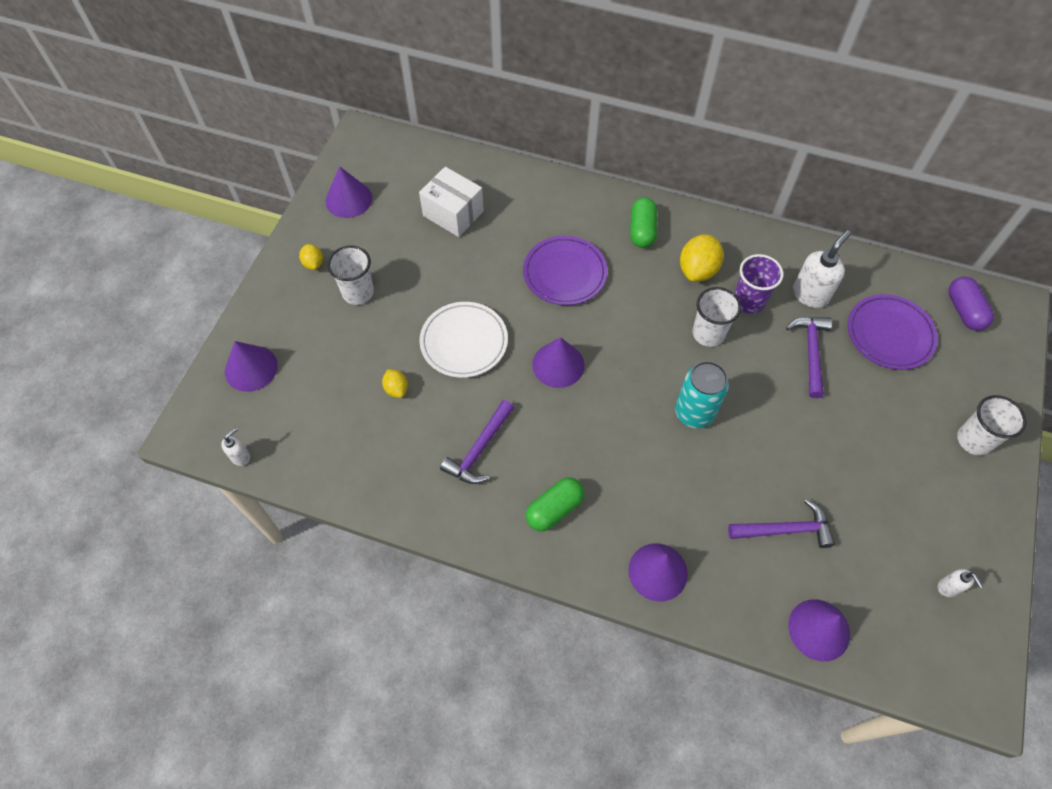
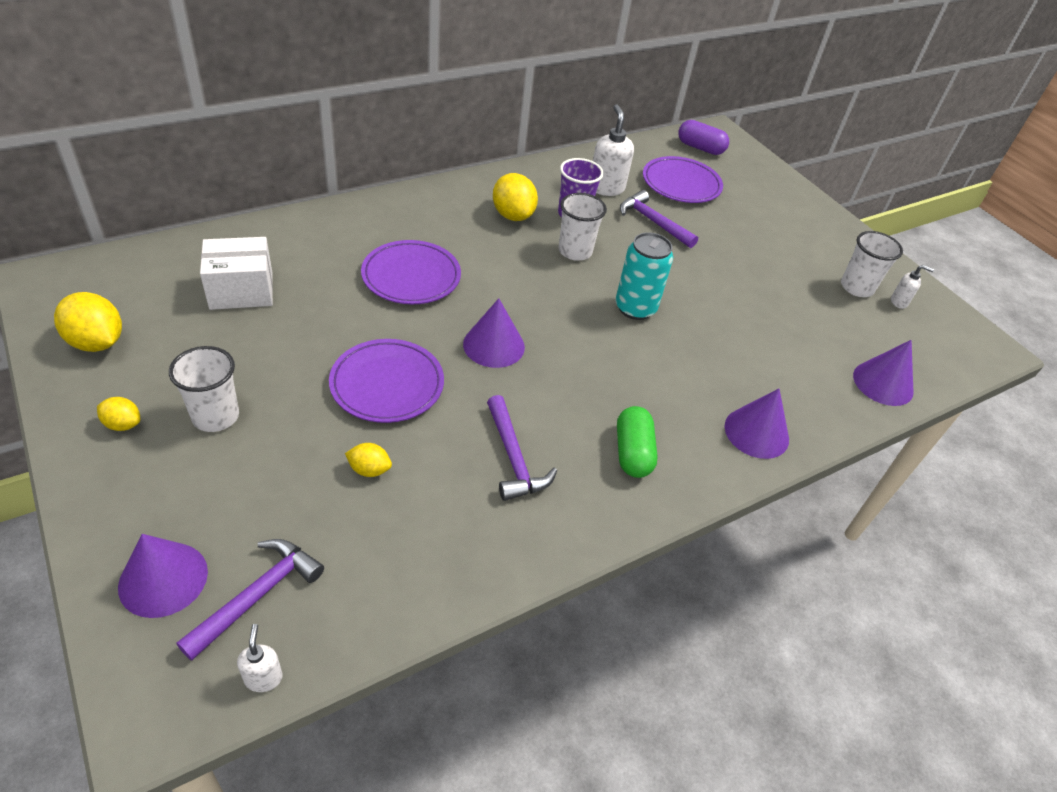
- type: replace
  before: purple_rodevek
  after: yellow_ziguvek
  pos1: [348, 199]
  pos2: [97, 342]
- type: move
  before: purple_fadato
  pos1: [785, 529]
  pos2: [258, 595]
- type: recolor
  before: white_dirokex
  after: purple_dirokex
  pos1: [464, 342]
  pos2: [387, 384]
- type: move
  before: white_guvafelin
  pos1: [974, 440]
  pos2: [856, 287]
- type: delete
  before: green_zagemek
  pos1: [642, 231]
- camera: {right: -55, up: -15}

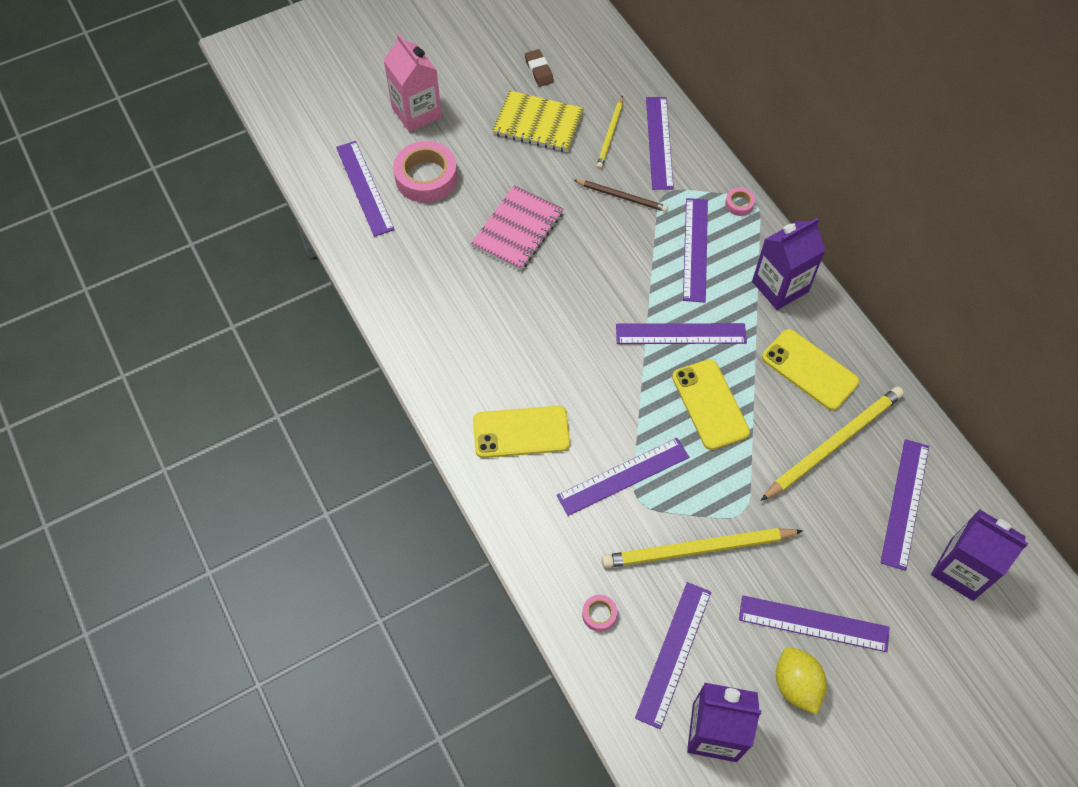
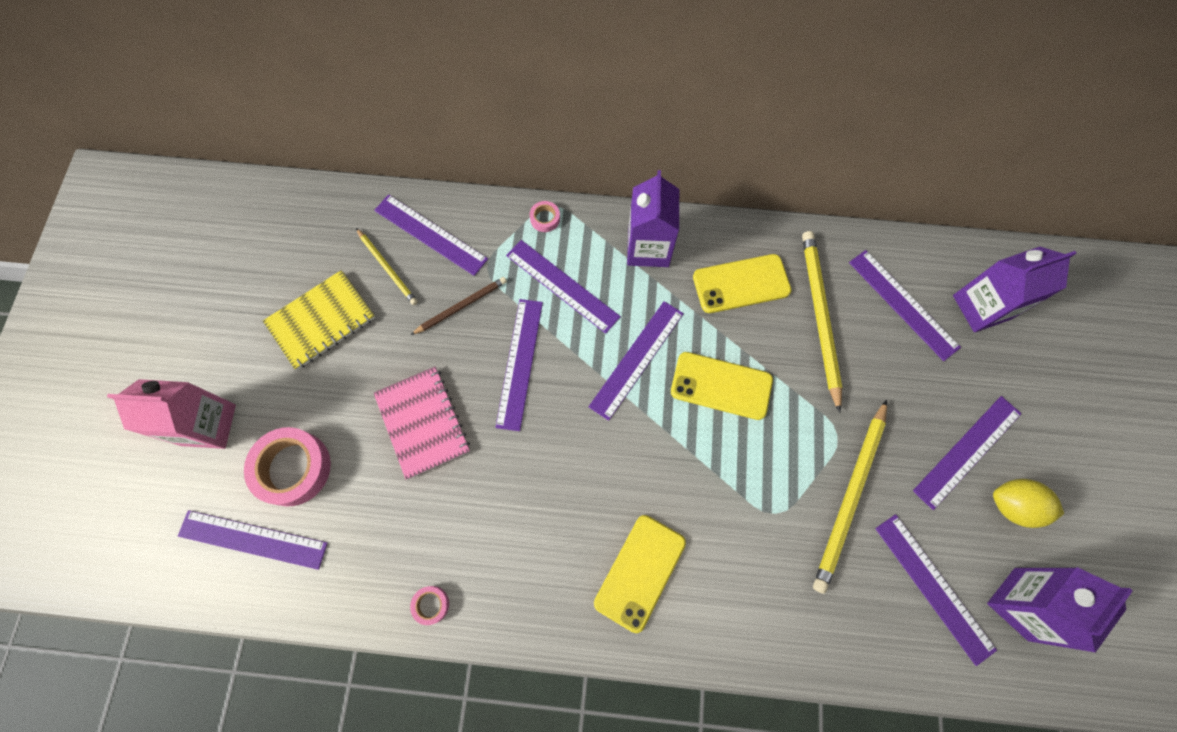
- type: move
  before: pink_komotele
  pos1: [599, 614]
  pos2: [431, 605]
- type: move
  before: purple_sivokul
  pos1: [623, 476]
  pos2: [519, 363]
- type: delete
  before: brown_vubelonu
  pos1: [539, 70]
- camera: {right: -55, up: 10}

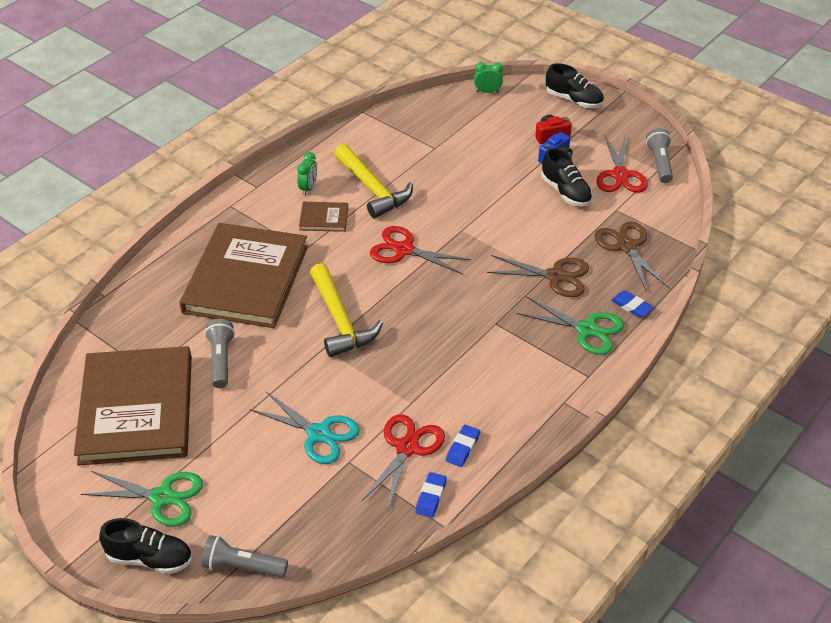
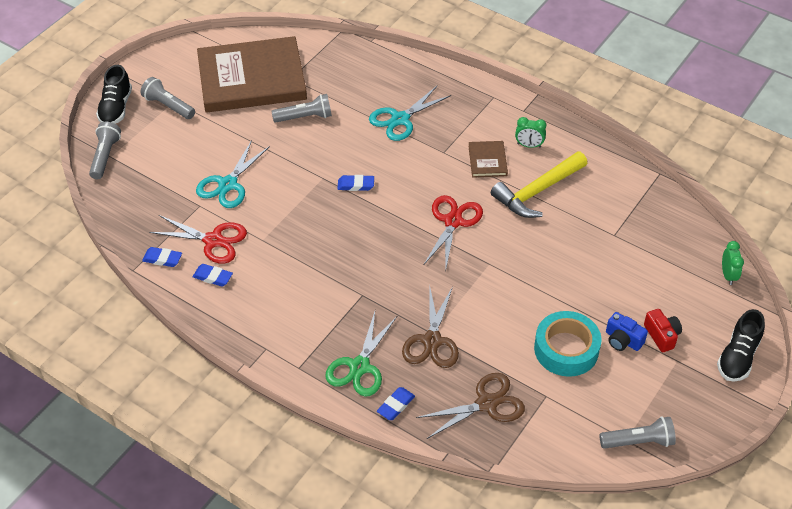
- type: replace
  before: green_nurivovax
  after: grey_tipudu
  pos1: [162, 497]
  pos2: [168, 106]
- type: replace
  before: yellow_fadato
  after: blue_vubelonu
  pos1: [340, 320]
  pos2: [356, 185]
- type: replace
  before: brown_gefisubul
  after: turquoise_nurivovax
  pos1: [246, 279]
  pos2: [400, 119]
- type: replace
  before: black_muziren
  after: turquoise_komotele
  pos1: [565, 192]
  pos2: [566, 349]
- type: delete
  before: red_nurivovax
  pos1: [620, 175]
- camera: {right: 85, up: 5}

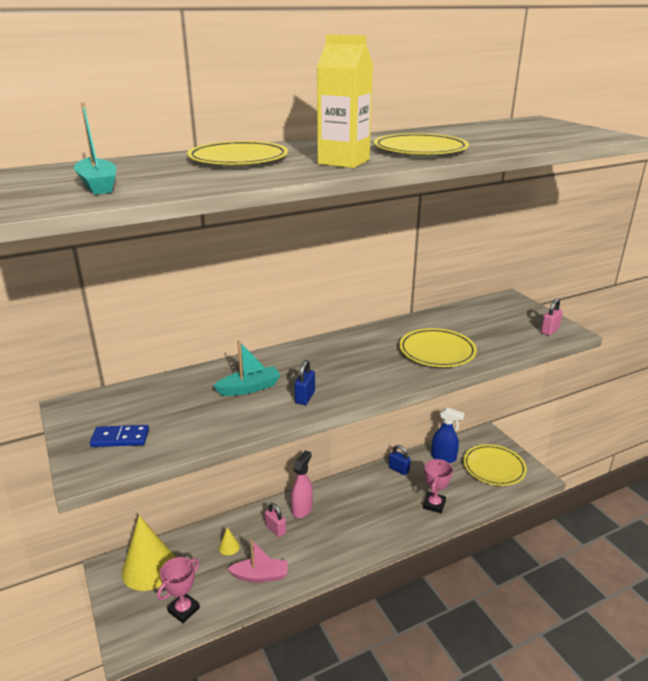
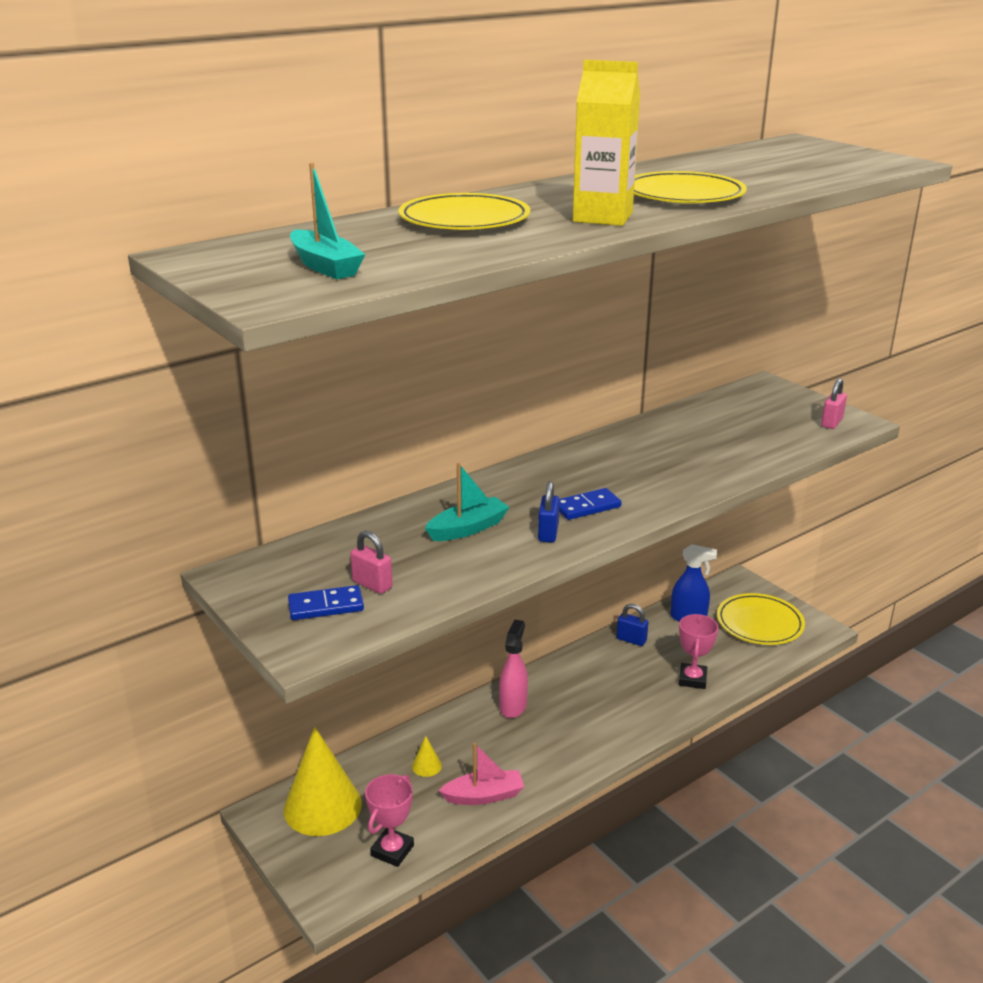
- type: move
  before: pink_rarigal
  pos1: [275, 529]
  pos2: [372, 584]
- type: insert
  after: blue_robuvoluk
  pos2: [587, 507]
- type: delete
  before: yellow_dirokex
  pos1: [437, 351]
- camera: {right: -10, up: 0}

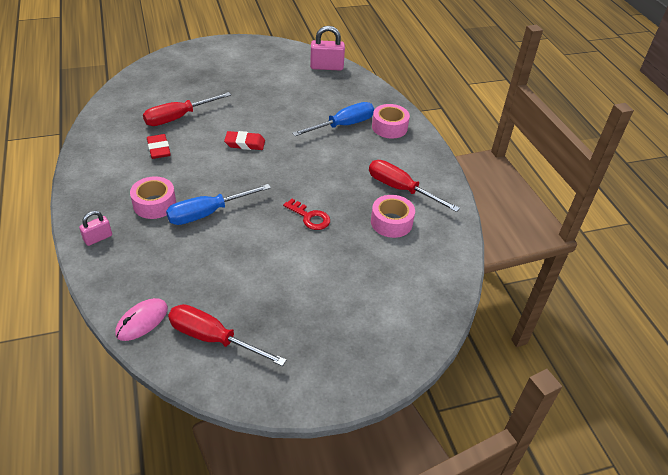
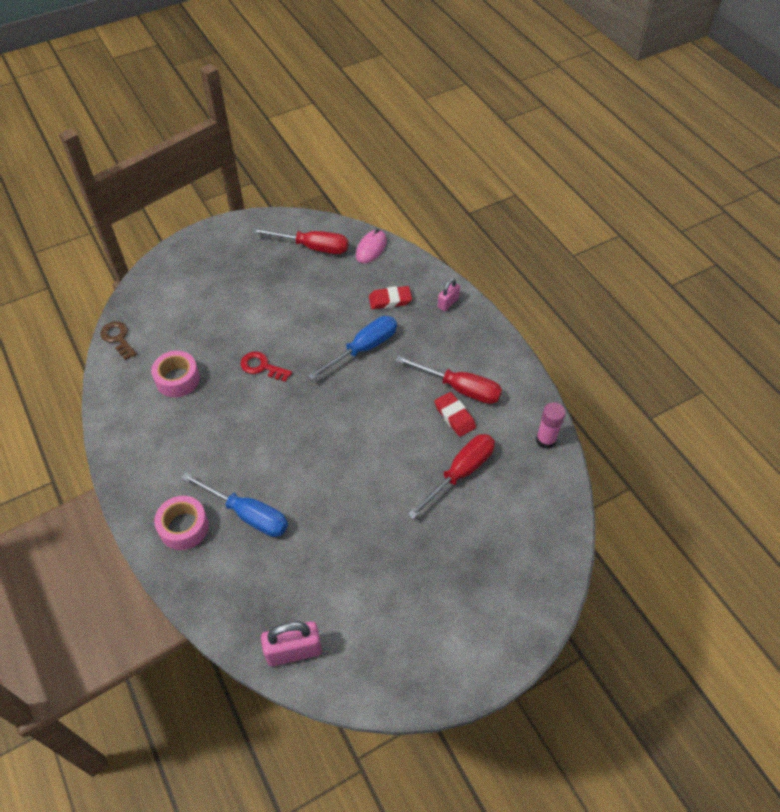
- type: insert
  after: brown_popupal
  pos2: [118, 338]
- type: rotate
  before: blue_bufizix
  pos1: [343, 125]
  pos2: [247, 514]
  turn: -105
- type: move
  before: red_vubelonu
  pos1: [245, 143]
  pos2: [390, 300]
- type: move
  before: red_bufizix
  pos1: [401, 189]
  pos2: [460, 388]
- type: insert
  after: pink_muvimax
  pos2: [546, 440]
- type: delete
  before: pink_komotele
  pos1: [154, 204]
- camera: {right: 170, up: 10}

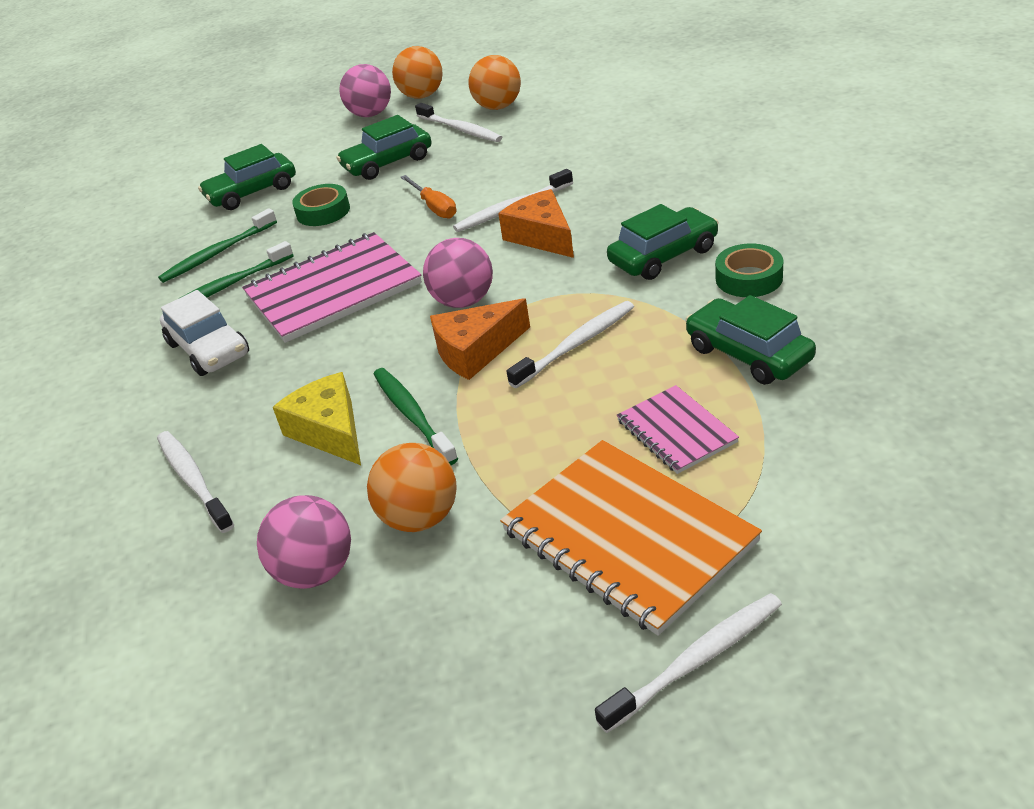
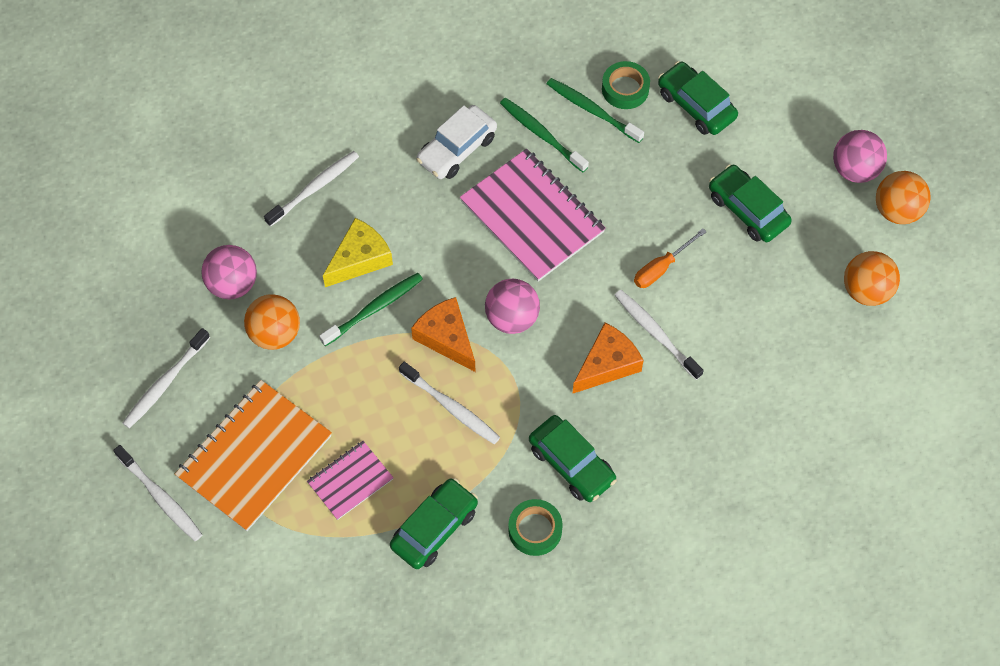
- type: move
  before: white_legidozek
  pos1: [460, 129]
  pos2: [165, 383]
- type: move
  before: green_komotele
  pos1: [323, 212]
  pos2: [625, 89]
- camera: {right: 75, up: 25}

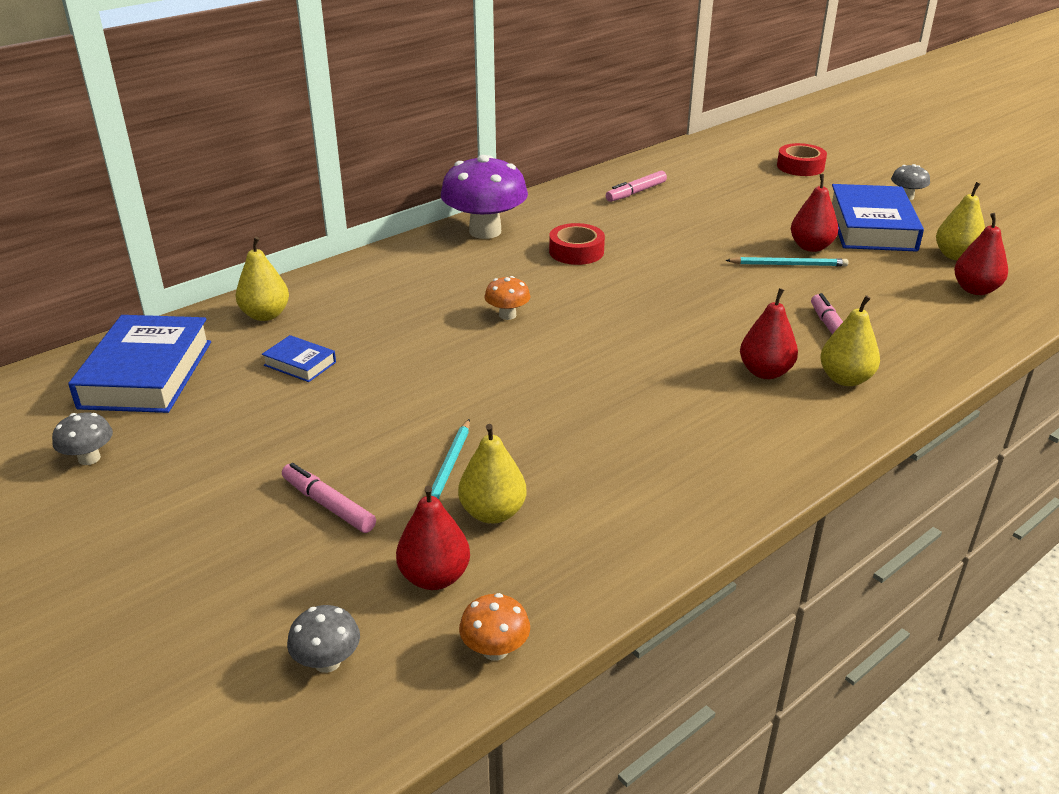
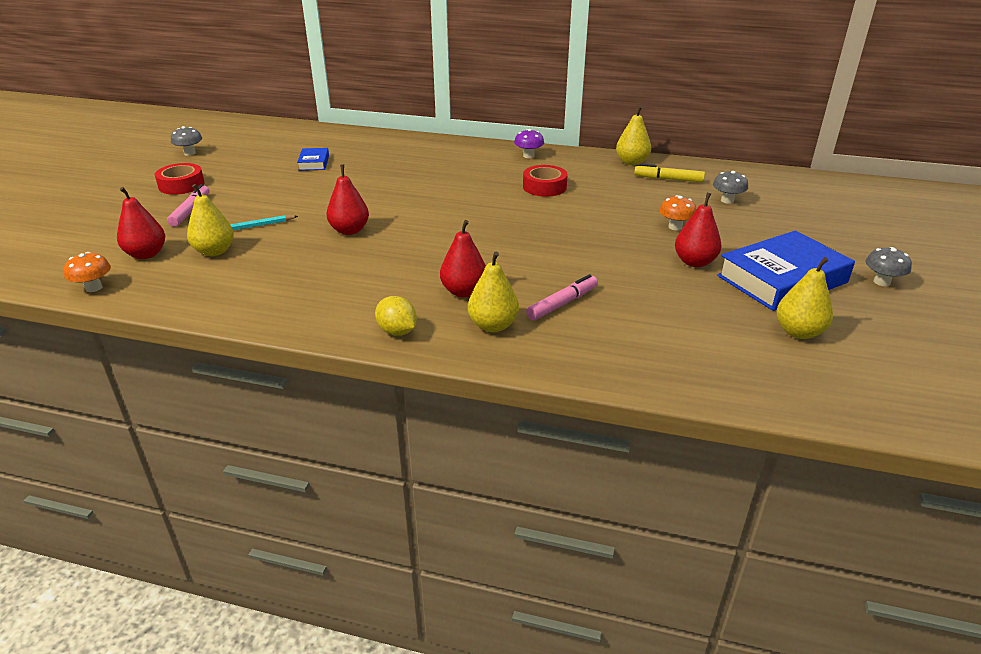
- type: move
  before: red_komotele
  pos1: [800, 166]
  pos2: [181, 185]
- type: move
  before: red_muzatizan
  pos1: [975, 290]
  pos2: [349, 230]
- type: insert
  after: yellow_ziguvek
  pos2: [397, 331]
- type: resize
  before: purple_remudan
  pos1: [485, 231]
  pos2: [528, 156]
  scale: 0.46
- type: move
  before: yellow_muzatizan
  pos1: [265, 315]
  pos2: [631, 162]
- type: recolor
  before: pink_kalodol
  after: yellow_kalodol
  pos1: [636, 192]
  pos2: [668, 179]
- type: move
  before: orange_remudan
  pos1: [507, 315]
  pos2: [675, 227]
- type: move
  before: grey_remudan
  pos1: [327, 662]
  pos2: [727, 200]
- type: delete
  before: blue_gefisubul
  pos1: [146, 374]
- type: delete
  before: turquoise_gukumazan
  pos1: [789, 265]
- camera: {right: 55, up: 0}

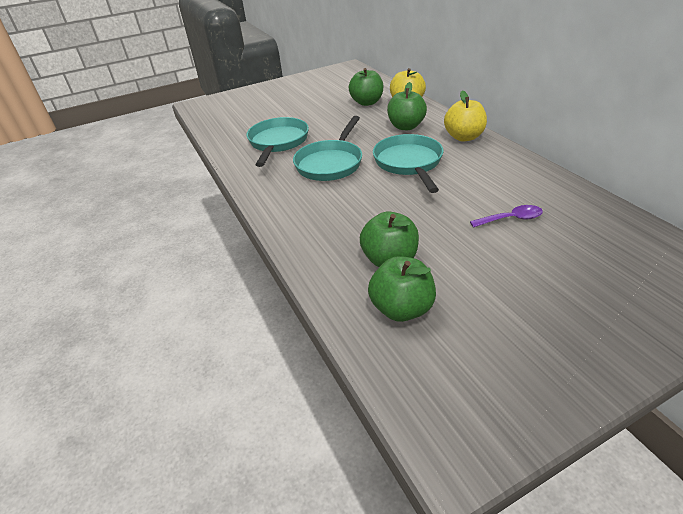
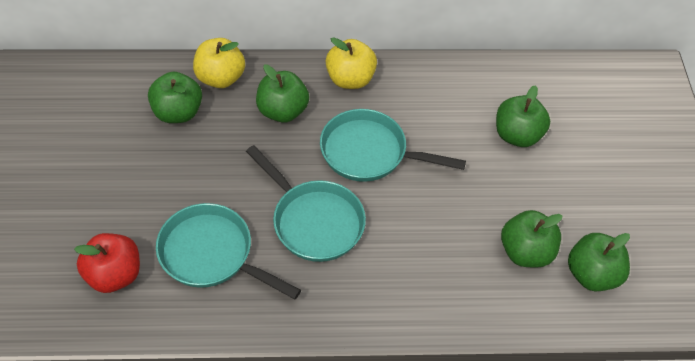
- type: insert
  after: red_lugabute
  pos2: [114, 275]
- type: replace
  before: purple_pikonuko
  after: green_lugabute
  pos1: [511, 219]
  pos2: [517, 135]
- camera: {right: -70, up: 15}

